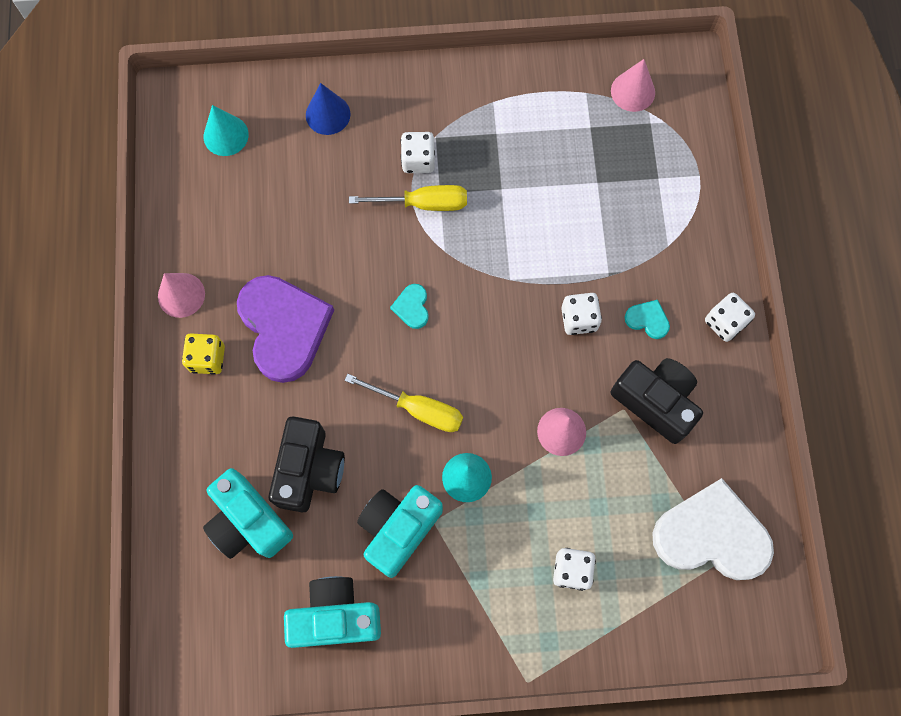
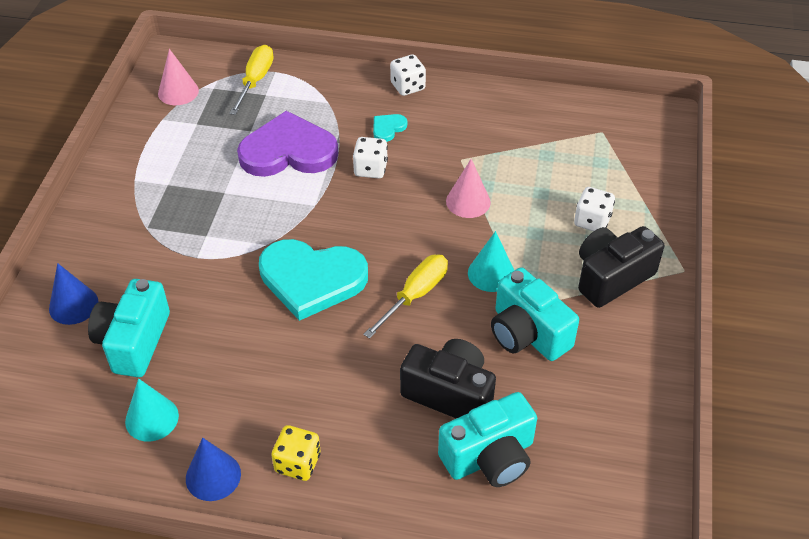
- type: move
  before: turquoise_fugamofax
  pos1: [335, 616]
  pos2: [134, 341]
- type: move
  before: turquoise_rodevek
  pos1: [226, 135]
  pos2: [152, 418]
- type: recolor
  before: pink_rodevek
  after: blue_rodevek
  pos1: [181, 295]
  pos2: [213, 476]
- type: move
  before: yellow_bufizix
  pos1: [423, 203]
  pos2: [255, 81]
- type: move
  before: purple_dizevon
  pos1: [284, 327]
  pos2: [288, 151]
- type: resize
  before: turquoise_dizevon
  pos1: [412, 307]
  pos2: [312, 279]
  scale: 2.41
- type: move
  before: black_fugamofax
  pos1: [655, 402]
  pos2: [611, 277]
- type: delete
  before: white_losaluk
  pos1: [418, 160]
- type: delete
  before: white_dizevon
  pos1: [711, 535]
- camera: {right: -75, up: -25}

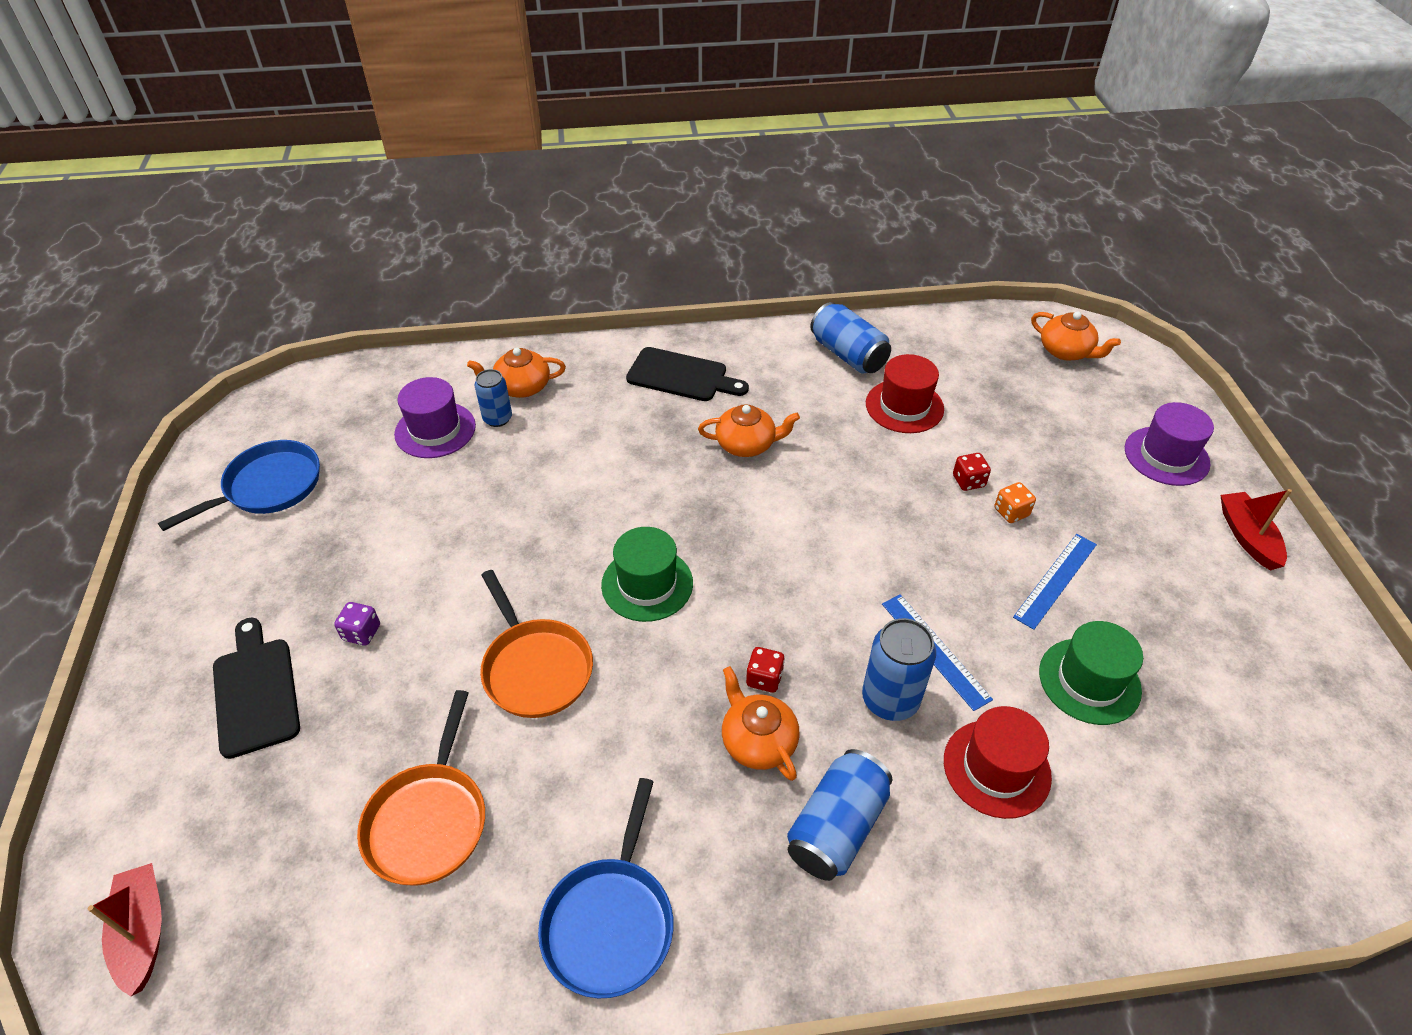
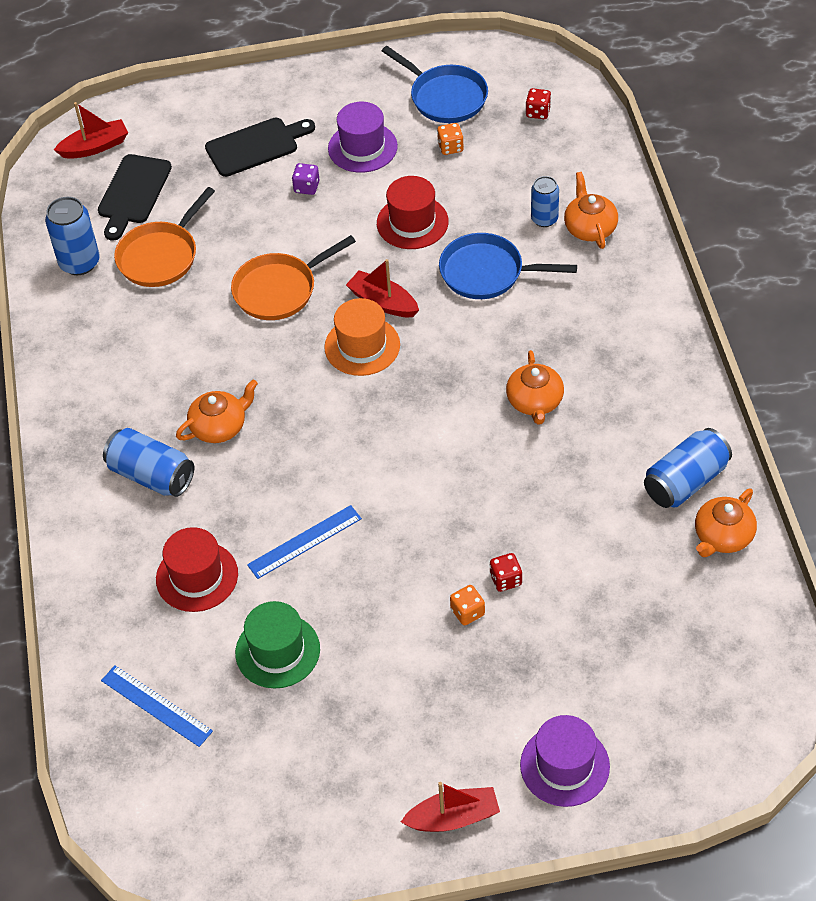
- type: move
  before: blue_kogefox
  pos1: [890, 699]
  pos2: [79, 262]
- type: move
  before: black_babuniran
  pos1: [681, 376]
  pos2: [133, 193]
- type: move
  before: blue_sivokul
  pos1: [1055, 580]
  pos2: [156, 705]
- type: rotate
  before: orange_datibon
  pos1: [429, 820]
  pos2: [161, 256]
  turn: -60
- type: recolor
  before: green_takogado
  after: orange_takogado
  pos1: [647, 584]
  pos2: [362, 346]
- type: move
  before: purple_takogado
  pos1: [435, 430]
  pos2: [362, 147]
- type: insert
  after: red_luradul
  pos2: [383, 302]
- type: move
  before: red_takogado
  pos1: [904, 406]
  pos2: [412, 222]
- type: insert
  after: orange_losaluk
  pos2: [450, 147]
- type: move
  before: blue_datibon
  pos1: [610, 921]
  pos2: [487, 272]
- type: move
  before: red_losaluk
  pos1: [764, 678]
  pos2: [538, 112]
- type: move
  before: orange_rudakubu
  pos1: [1066, 351]
  pos2: [722, 536]
- camera: {right: 90, up: 5}

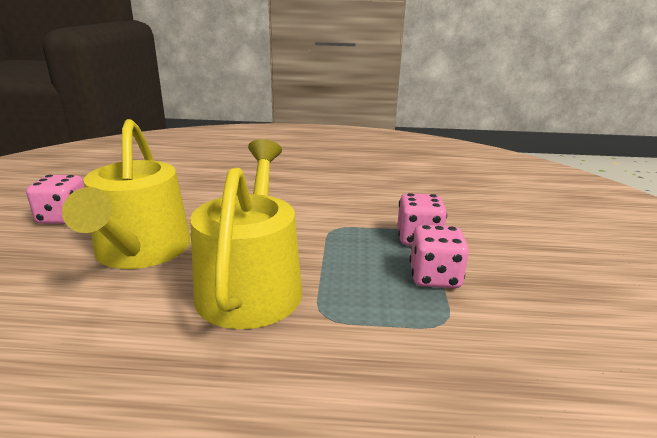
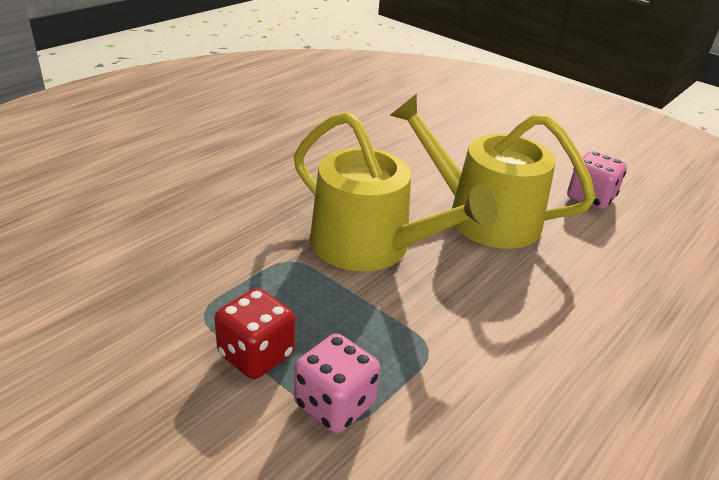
- type: recolor
  before: pink_losaluk
  after: red_losaluk
  pos1: [434, 277]
  pos2: [256, 355]
- camera: {right: 125, up: 10}

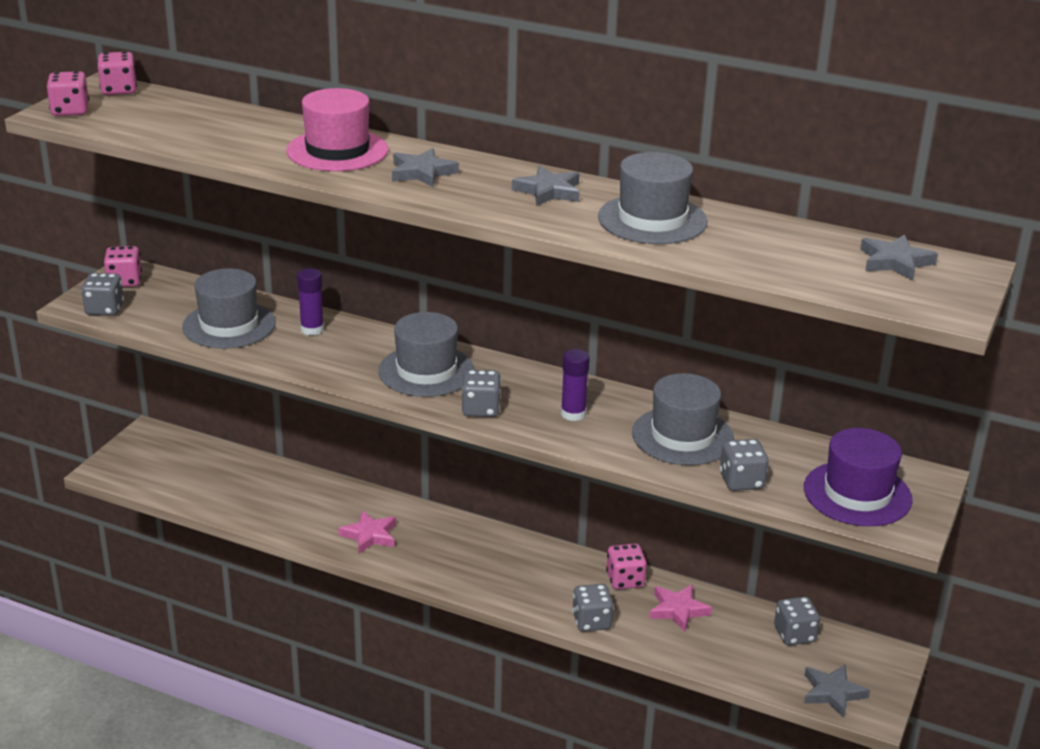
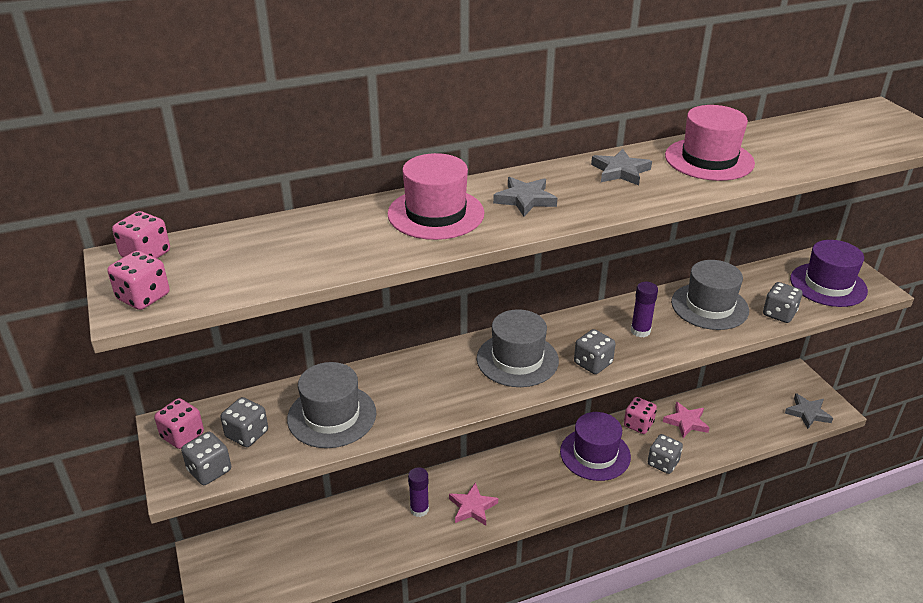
- type: move
  before: grey_losaluk
  pos1: [794, 634]
  pos2: [247, 434]
- type: move
  before: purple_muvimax
  pos1: [312, 329]
  pos2: [419, 509]
- type: insert
  after: purple_takogado
  pos2: [595, 454]
- type: recolor
  before: grey_takogado
  after: pink_takogado
  pos1: [652, 219]
  pos2: [709, 159]
- type: delete
  before: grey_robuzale
  pos1: [895, 262]
- camera: {right: -45, up: 5}

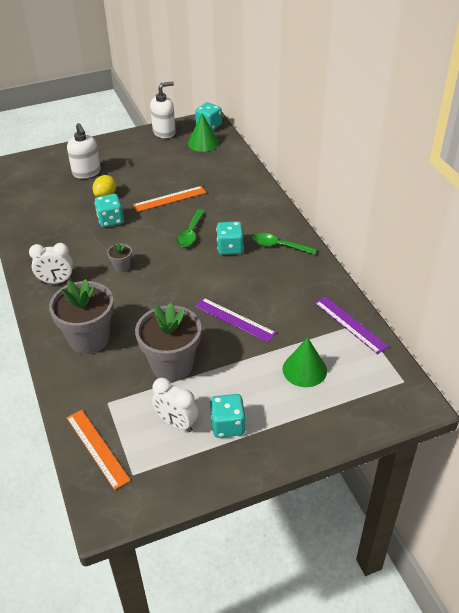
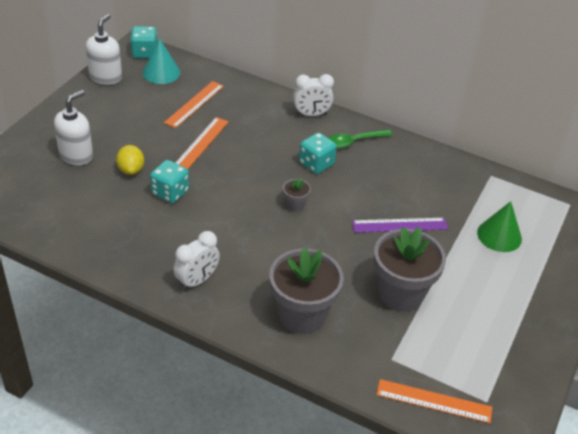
- type: rotate
  before: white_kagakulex
  pos1: [86, 172]
  pos2: [76, 155]
  turn: -75
- type: recolor
  before: green_rodevek
  after: turquoise_rodevek
  pos1: [203, 143]
  pos2: [161, 72]
- type: insert
  after: orange_sivokul
  pos2: [194, 104]
- type: move
  before: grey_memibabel
  pos1: [122, 267]
  pos2: [295, 205]
- type: move
  before: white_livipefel
  pos1: [176, 423]
  pos2: [311, 114]
- type: delete
  before: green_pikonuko
  pos1: [190, 233]
- type: delete
  before: turquoise_losaluk
  pos1: [228, 425]
- type: delete
  before: purple_sivokul
  pos1: [350, 324]
- camera: {right: -45, up: 0}

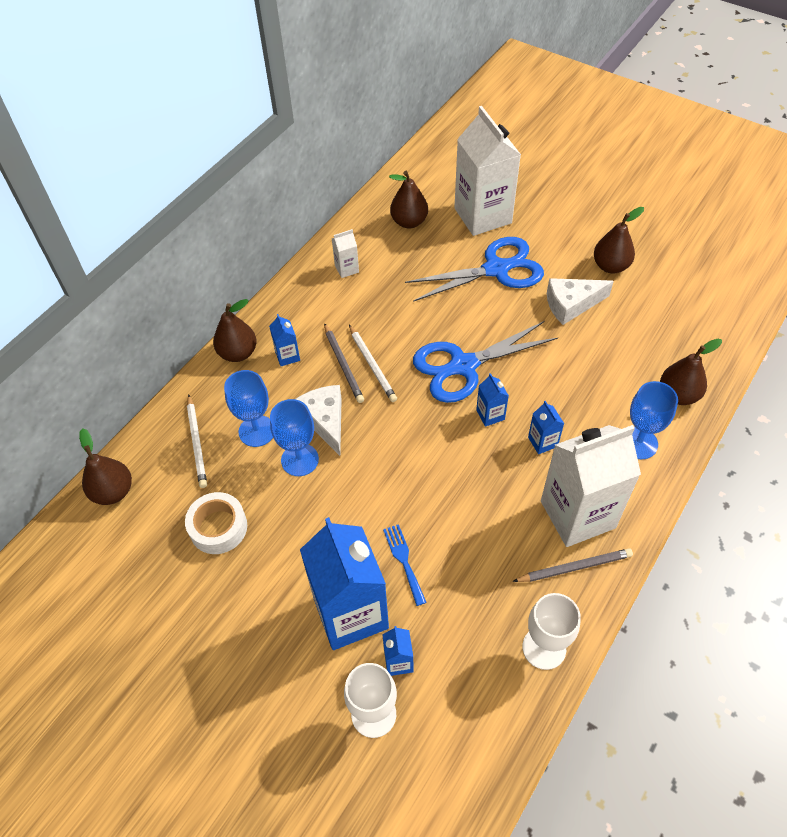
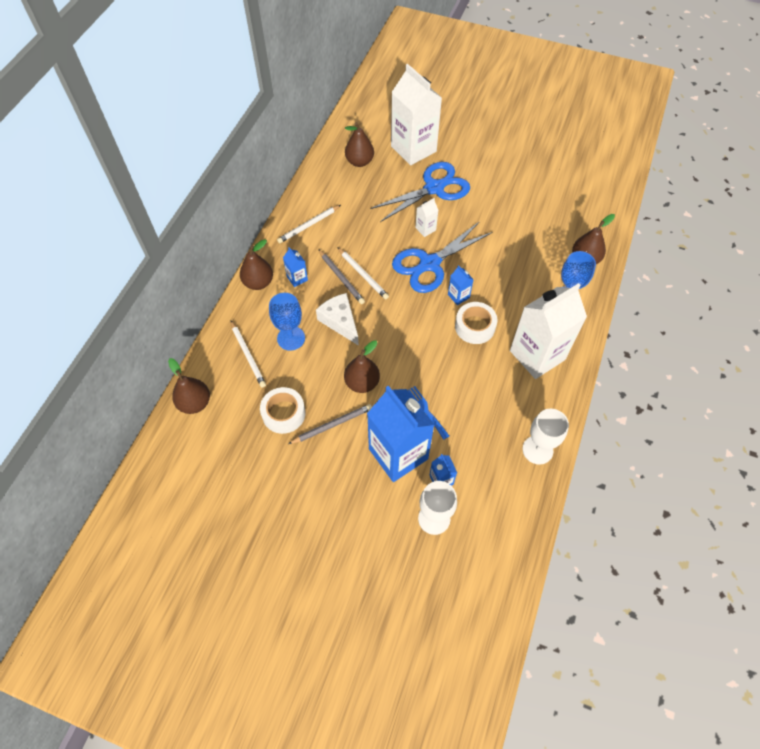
- type: insert
  after: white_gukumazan
  pos2: [309, 225]
- type: move
  before: grey_gukumazan
  pos1: [574, 567]
  pos2: [332, 425]
- type: move
  before: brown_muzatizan
  pos1: [610, 266]
  pos2: [362, 383]
- type: move
  before: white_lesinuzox
  pos1: [346, 269]
  pos2: [425, 229]
- type: insert
  after: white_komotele
  pos2: [475, 326]
- type: delete
  before: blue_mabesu
  pos1: [300, 460]
- type: delete
  before: blue_lesinuzox
  pos1: [542, 442]
- type: delete
  before: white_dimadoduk
  pos1: [571, 305]
- camera: {right: -15, up: 5}

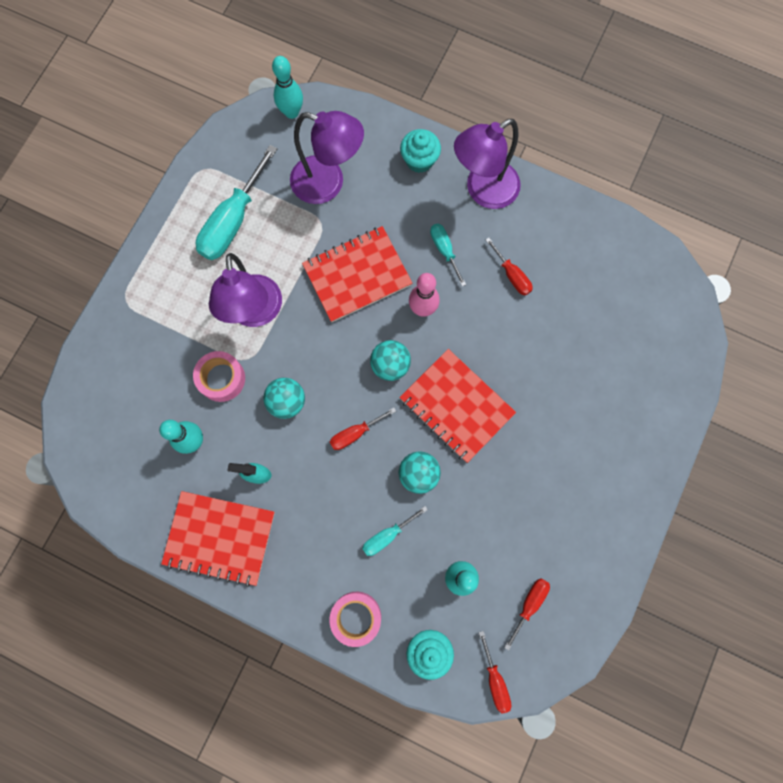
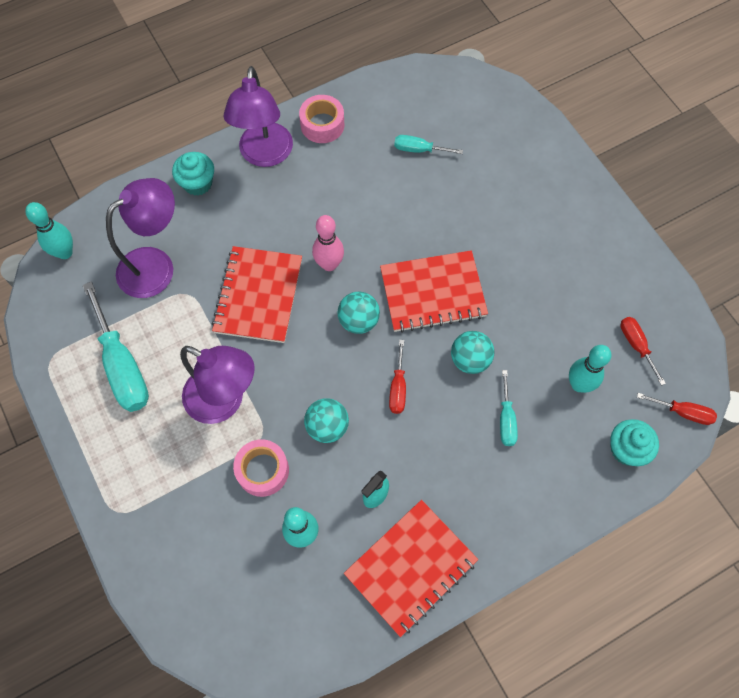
- type: move
  before: pink_komotele
  pos1: [356, 617]
  pos2: [322, 125]
- type: move
  before: turquoise_bufizix
  pos1: [444, 250]
  pos2: [419, 149]
- type: delete
  before: red_bufizix
  pos1: [512, 275]
- camera: {right: -55, up: -10}

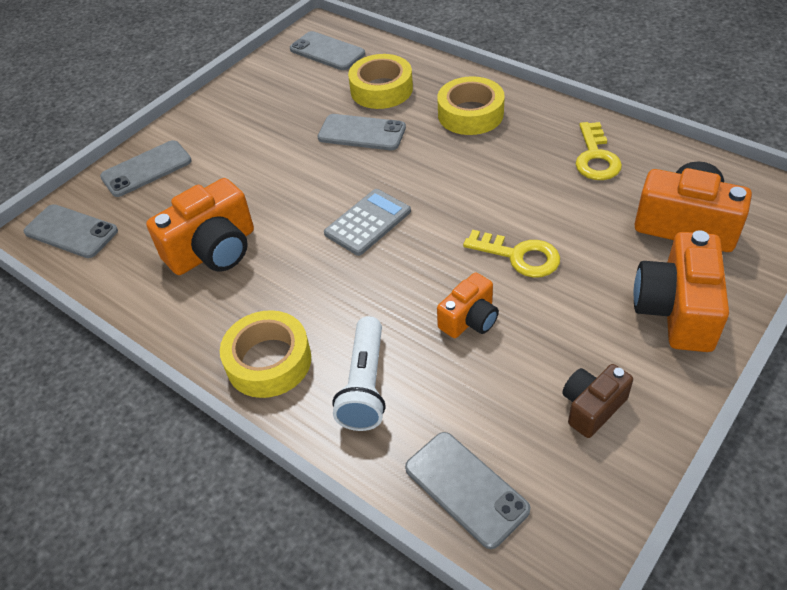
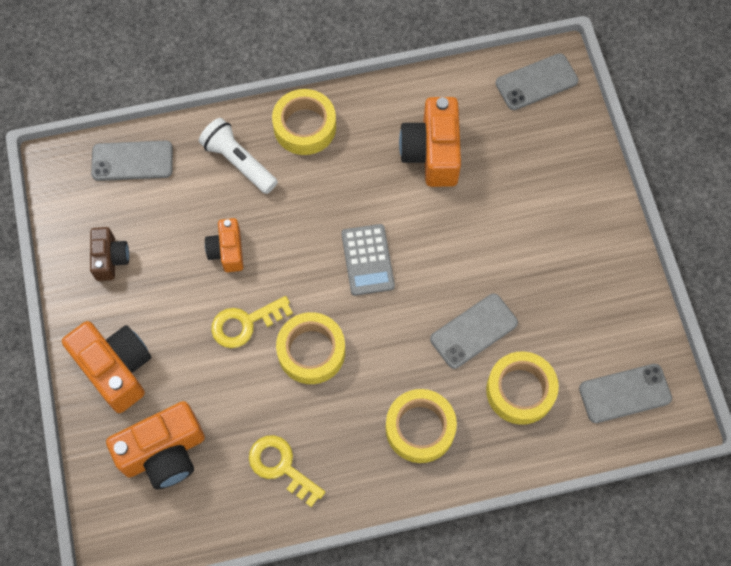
- type: insert
  after: yellow_komotele
  pos2: [311, 351]
- type: delete
  before: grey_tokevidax
  pos1: [146, 169]
- camera: {right: 125, up: 20}

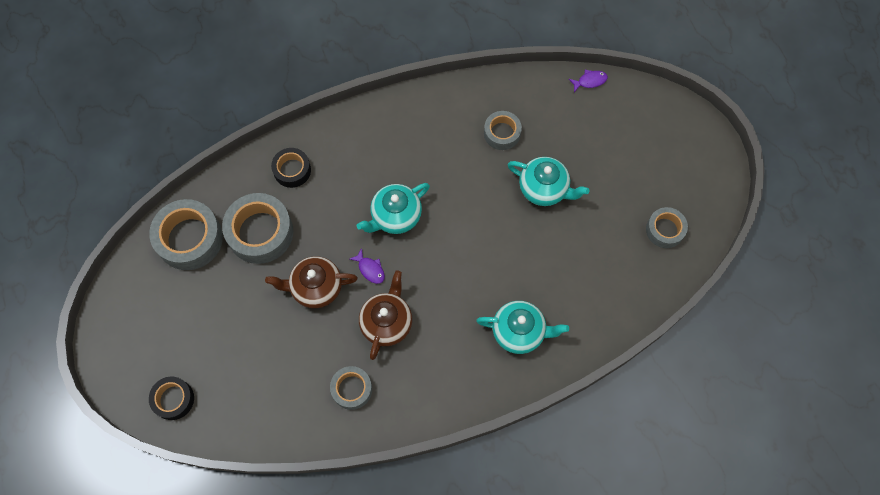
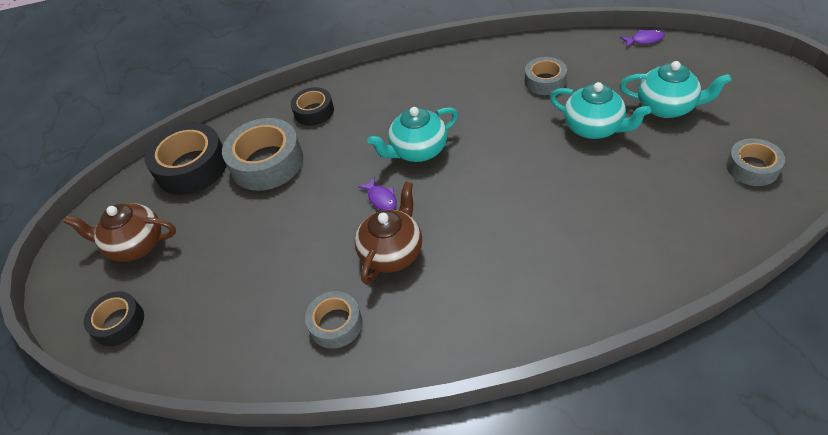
- type: move
  before: brown_rudakubu
  pos1: [315, 287]
  pos2: [135, 245]
- type: recolor
  before: grey_komotele
  after: black_komotele
  pos1: [189, 239]
  pos2: [192, 167]
- type: move
  before: turquoise_rudakubu
  pos1: [519, 331]
  pos2: [667, 107]
- camera: {right: 15, up: -20}

